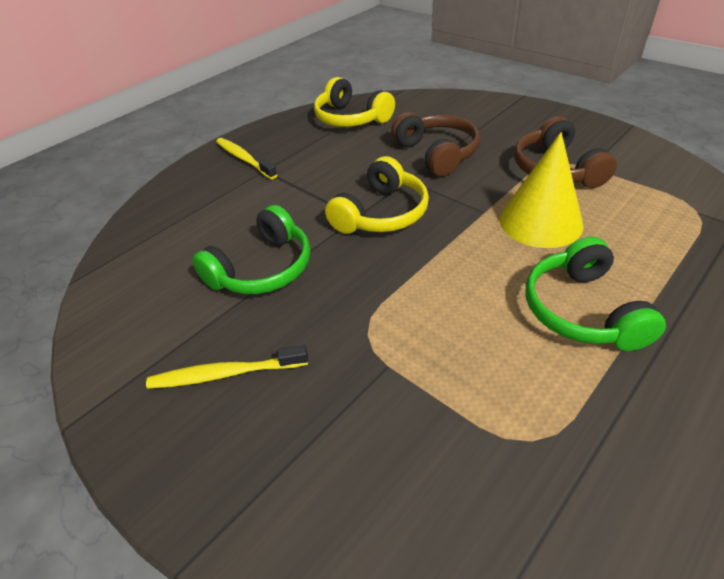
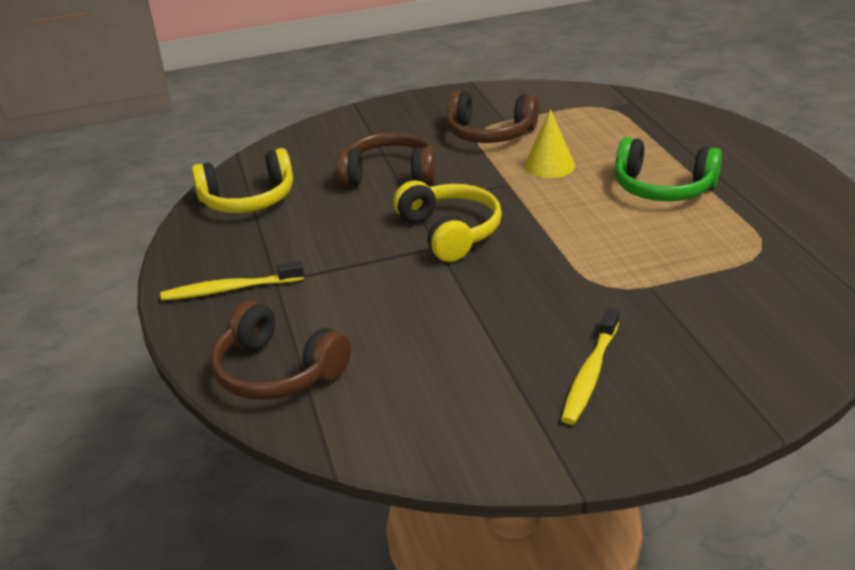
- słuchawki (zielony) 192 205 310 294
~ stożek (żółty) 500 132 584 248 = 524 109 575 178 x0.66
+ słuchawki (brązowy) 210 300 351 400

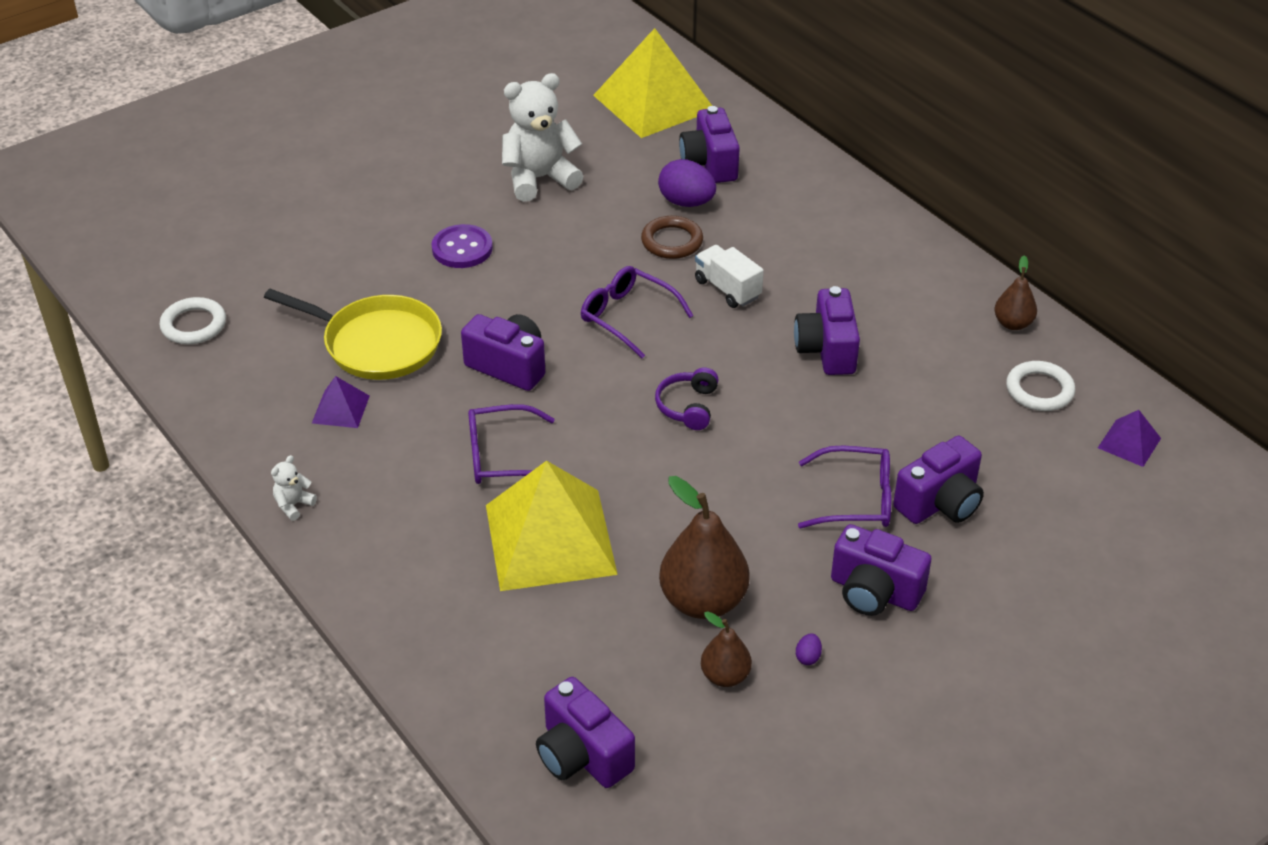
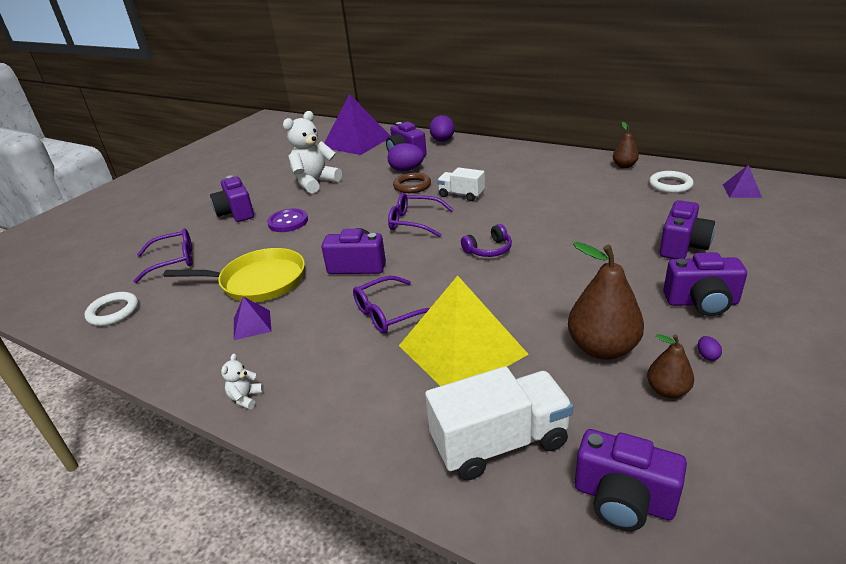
~ piramida (żółty) 593 28 712 138 to piramida (fioletowy) 324 94 390 155
~ słuchawki (fioletowy) 655 367 719 430 = 461 224 512 257 105 degrees counterclockwise
~ aparat fotograficzny (fioletowy) 794 286 860 375 to 210 175 254 222
~ okulary (fioletowy) 798 446 891 528 to 133 228 193 283
+ ciężarówka (biały) 425 366 573 480
+ jajko (fioletowy) 429 115 455 142

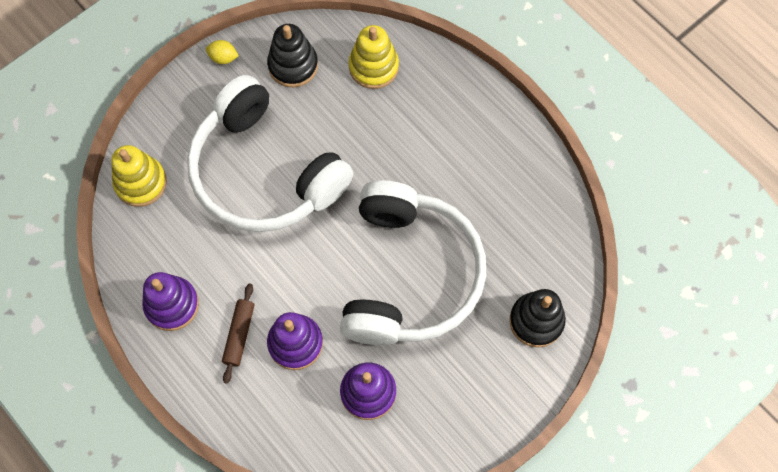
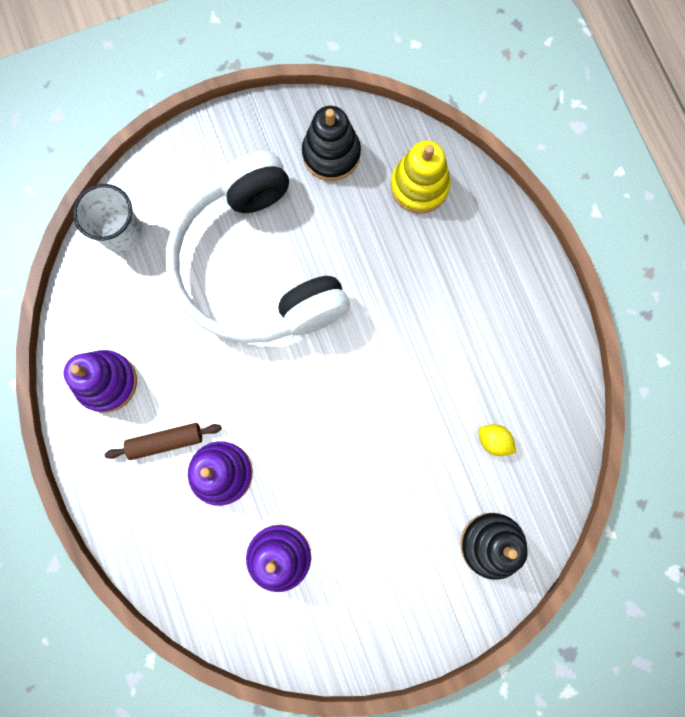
~ zabawka nakładanka (żółty) 111 145 167 207 to szklanka (biały) 73 184 142 253
~ cytryna (żółty) 206 40 239 64 to 478 424 516 456
~ wałek do ciasta (brązowy) 222 283 255 384 = 105 423 222 460 45 degrees clockwise
- słuchawki (biały) 340 180 486 345

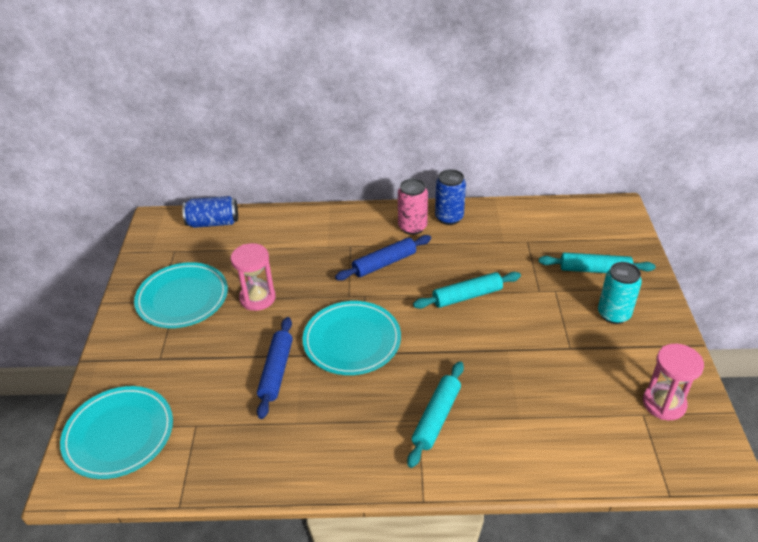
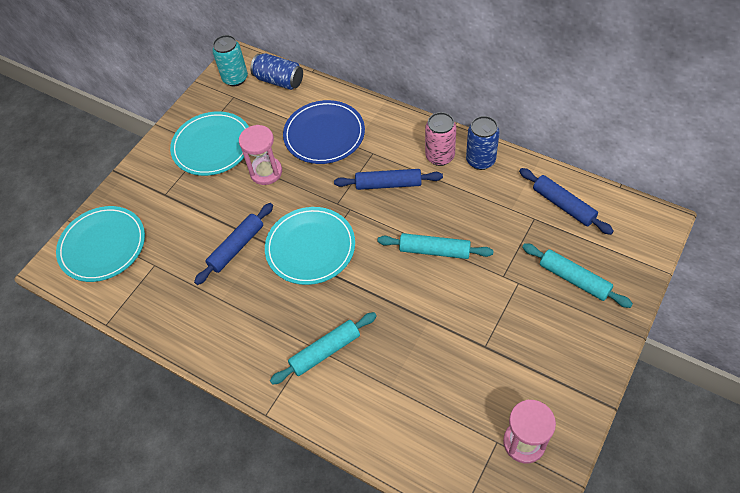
~ puszka (turkusowy) 598 262 642 324 to 212 35 248 86
+ talerz (niebieski) 283 100 365 164
+ wałek do ciasta (niebieski) 519 168 614 235

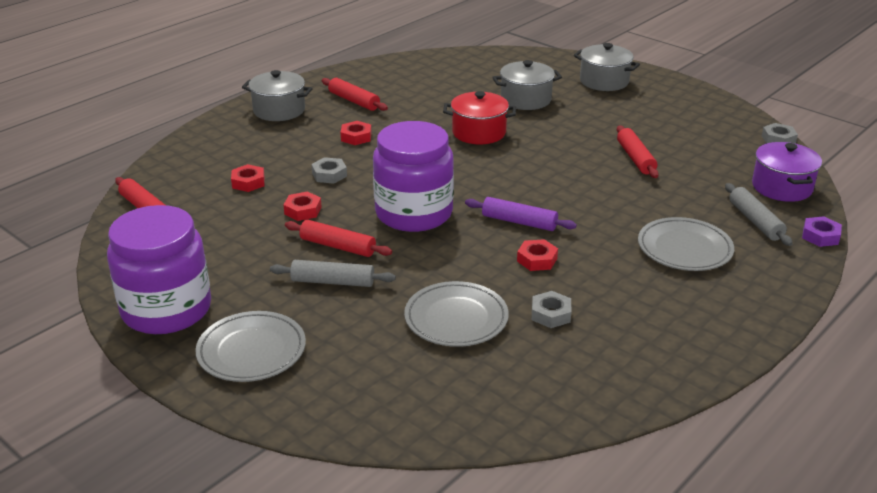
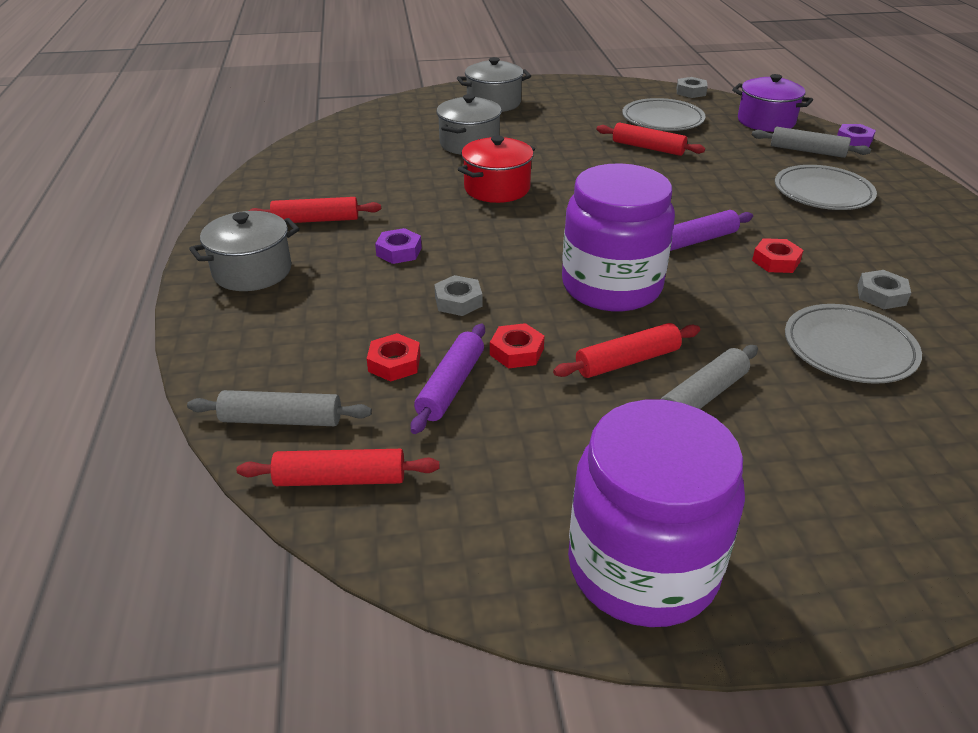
~ talerz (szary) 195 311 306 382 to 622 98 706 131
~ nakrętka (czerwony) 341 121 372 145 to nakrętka (fioletowy) 375 228 422 264
+ wałek do ciasta (szary) 187 390 372 426
+ wałek do ciasta (fioletowy) 411 324 485 434

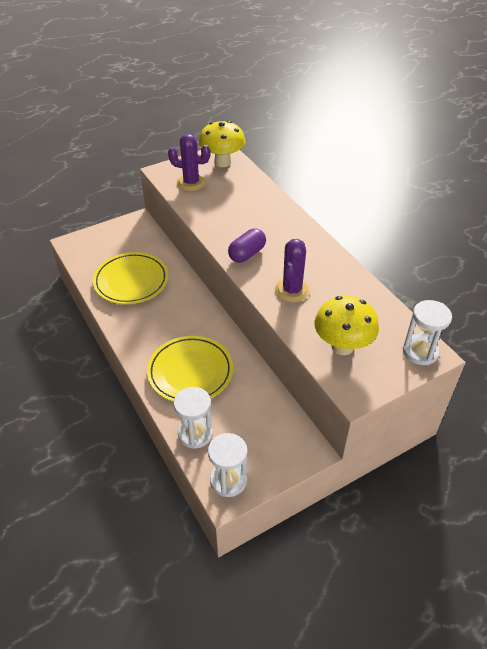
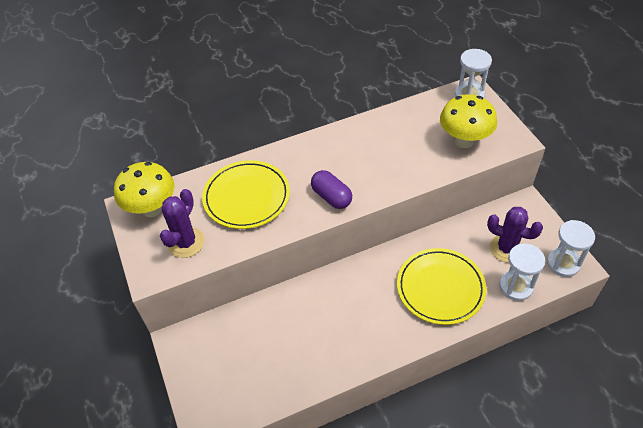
~ talerz (żółty) 93 252 168 304 to 202 160 290 229
~ kaktus (fioletowy) 275 239 310 302 to 487 207 543 263

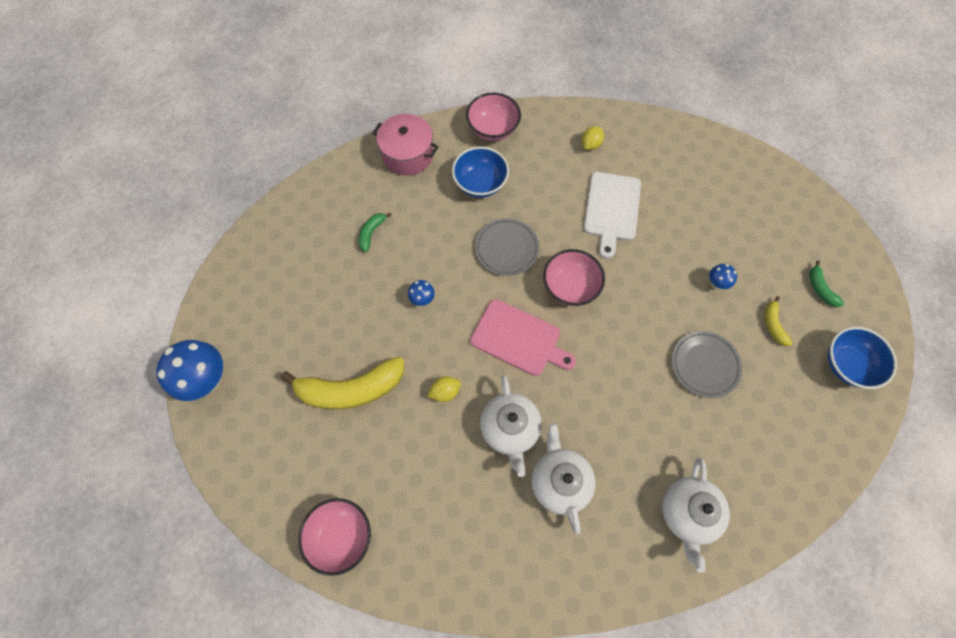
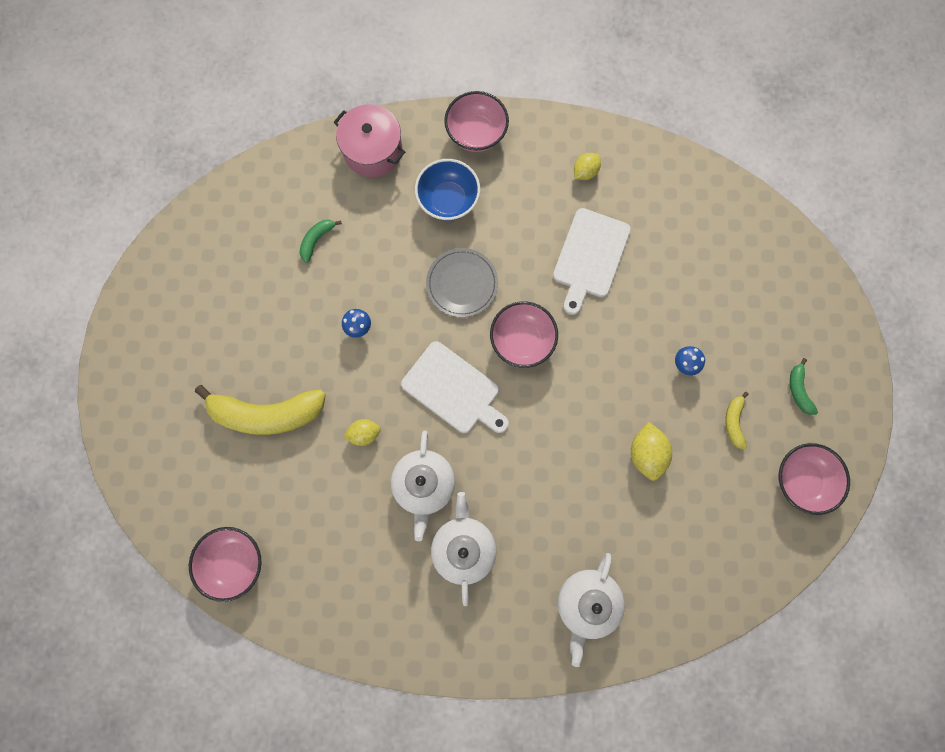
- grzyb (niebieski) 156 340 223 401
~ deska do krojenia (różowy) 470 299 576 376 to deska do krojenia (biały) 401 341 509 433
~ talerz (szary) 672 331 742 398 to cytryna (żółty) 631 422 672 481
~ miska (niebieski) 828 327 897 389 to miska (różowy) 778 443 850 515

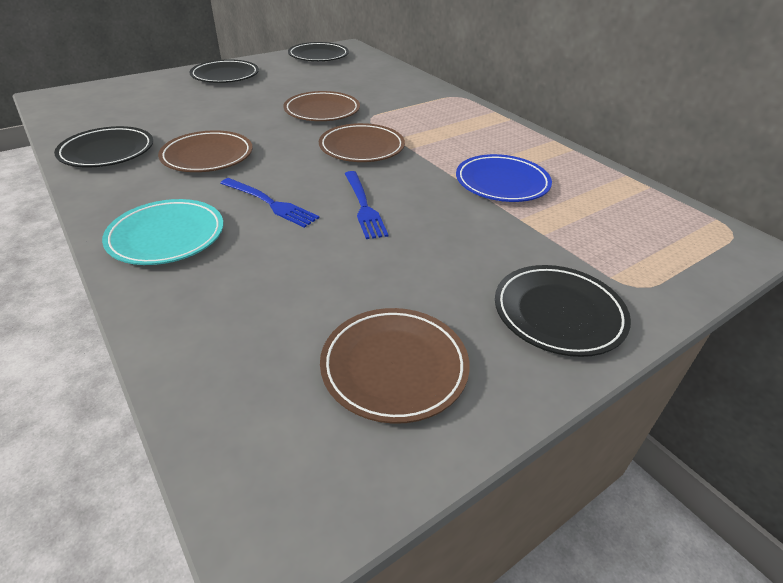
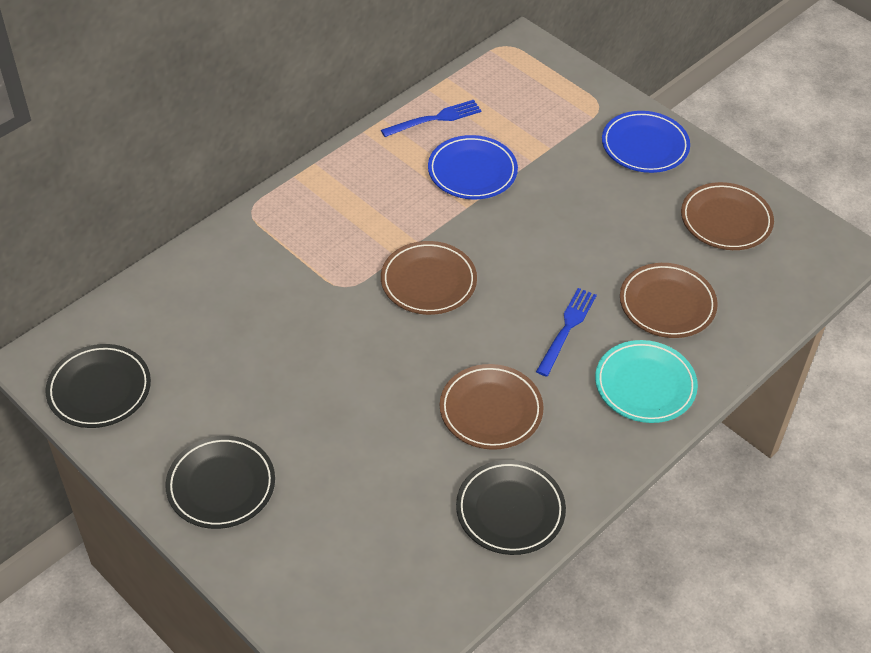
~ talerz (brązowy) 283 91 360 121 to 620 263 718 338
~ widelec (niebieski) 345 171 388 239 to 381 100 482 137
~ talerz (czarny) 495 265 631 357 to talerz (niebieski) 602 111 690 173

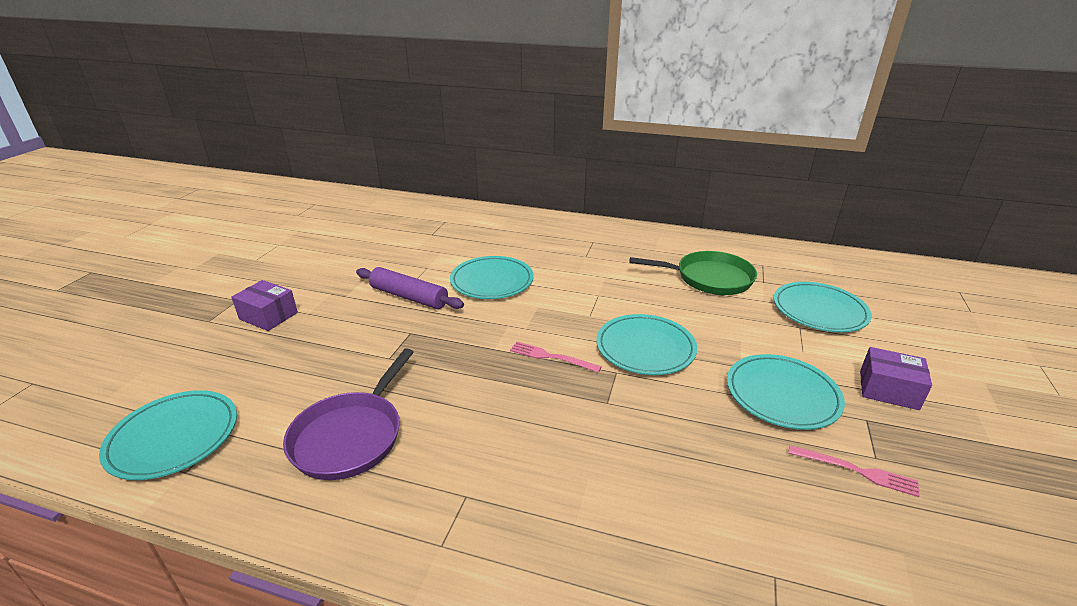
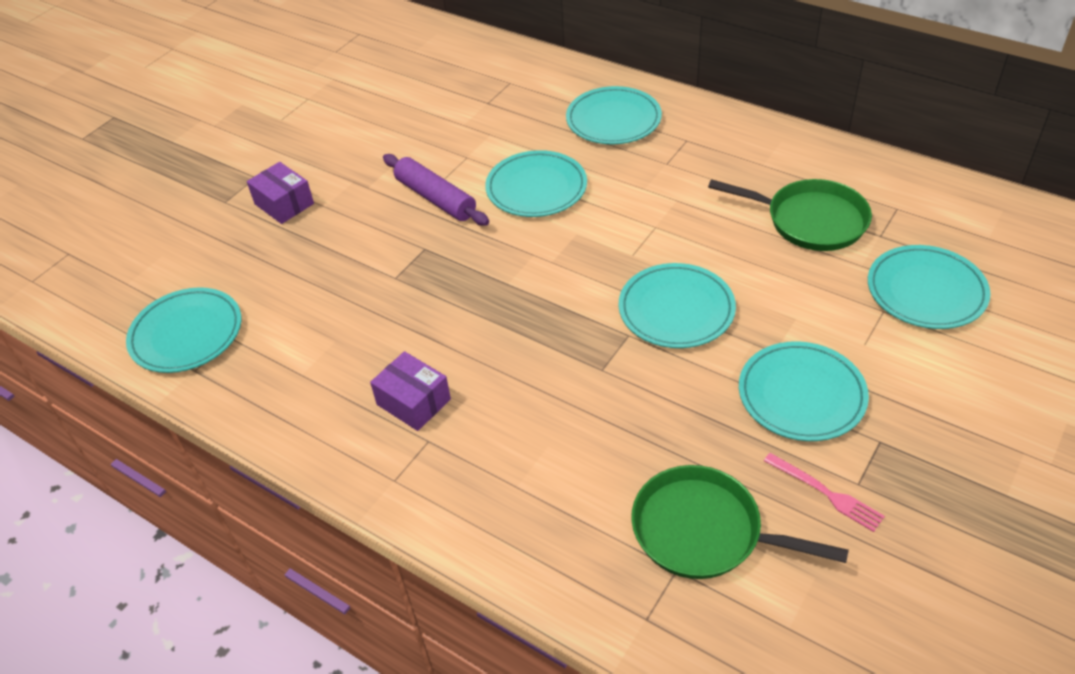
- patelnia (fioletowy) 283 348 414 480
- widelec (różowy) 510 341 602 373
~ pudełko (fioletowy) 860 347 932 410 to 370 351 451 431
+ talerz (turkusowy) 566 86 662 144
+ patelnia (zielony) 631 465 849 579

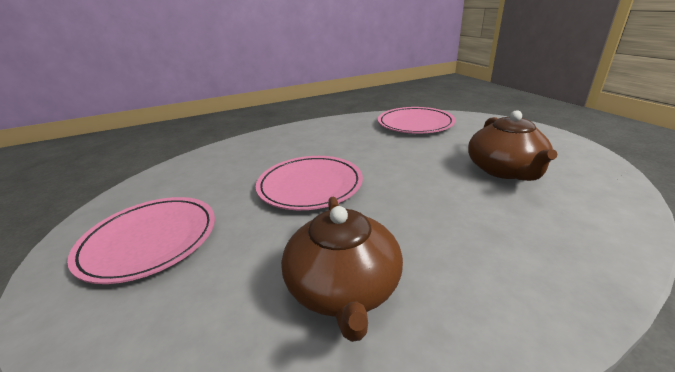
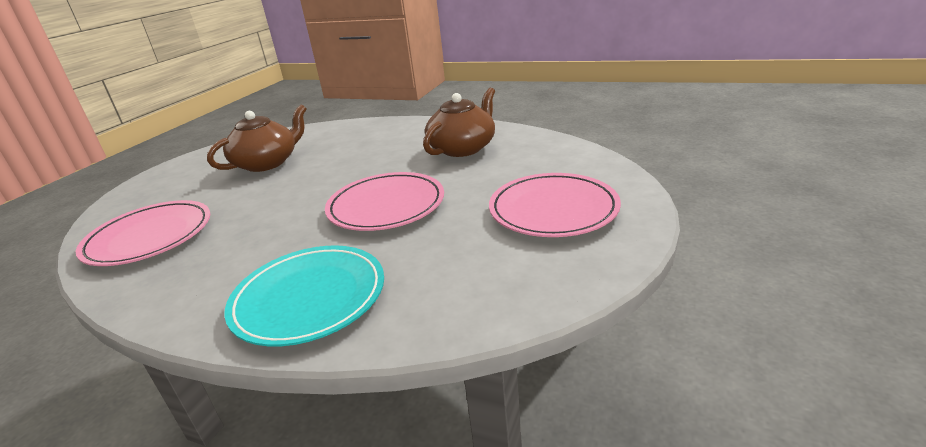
+ talerz (turkusowy) 224 245 384 346

